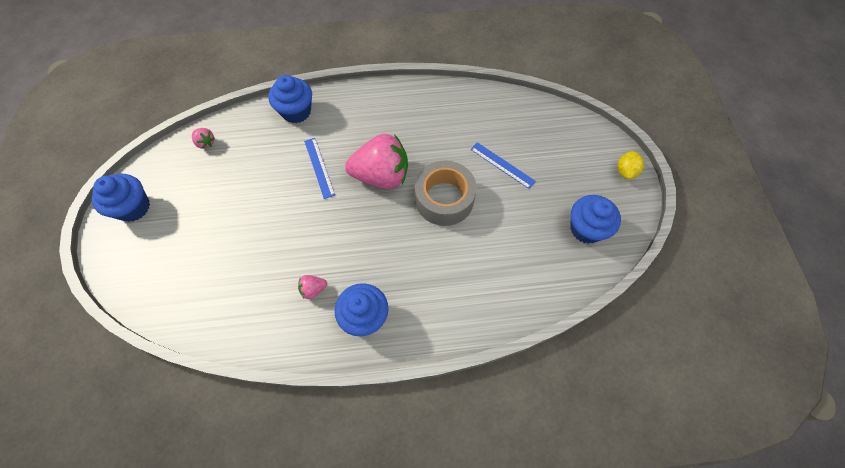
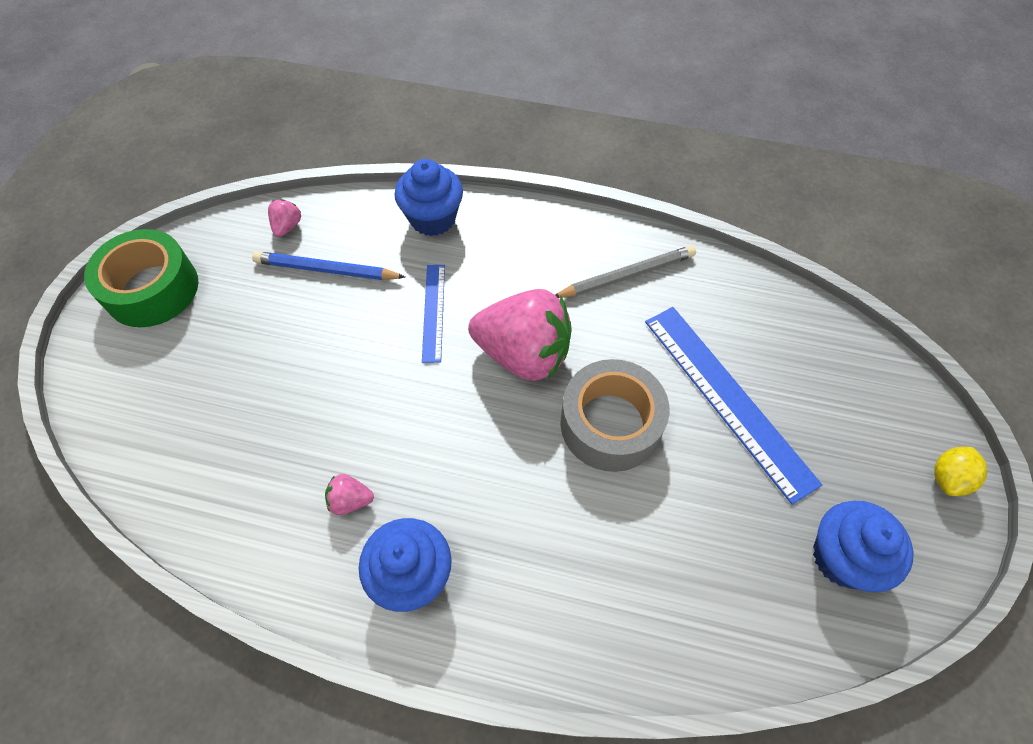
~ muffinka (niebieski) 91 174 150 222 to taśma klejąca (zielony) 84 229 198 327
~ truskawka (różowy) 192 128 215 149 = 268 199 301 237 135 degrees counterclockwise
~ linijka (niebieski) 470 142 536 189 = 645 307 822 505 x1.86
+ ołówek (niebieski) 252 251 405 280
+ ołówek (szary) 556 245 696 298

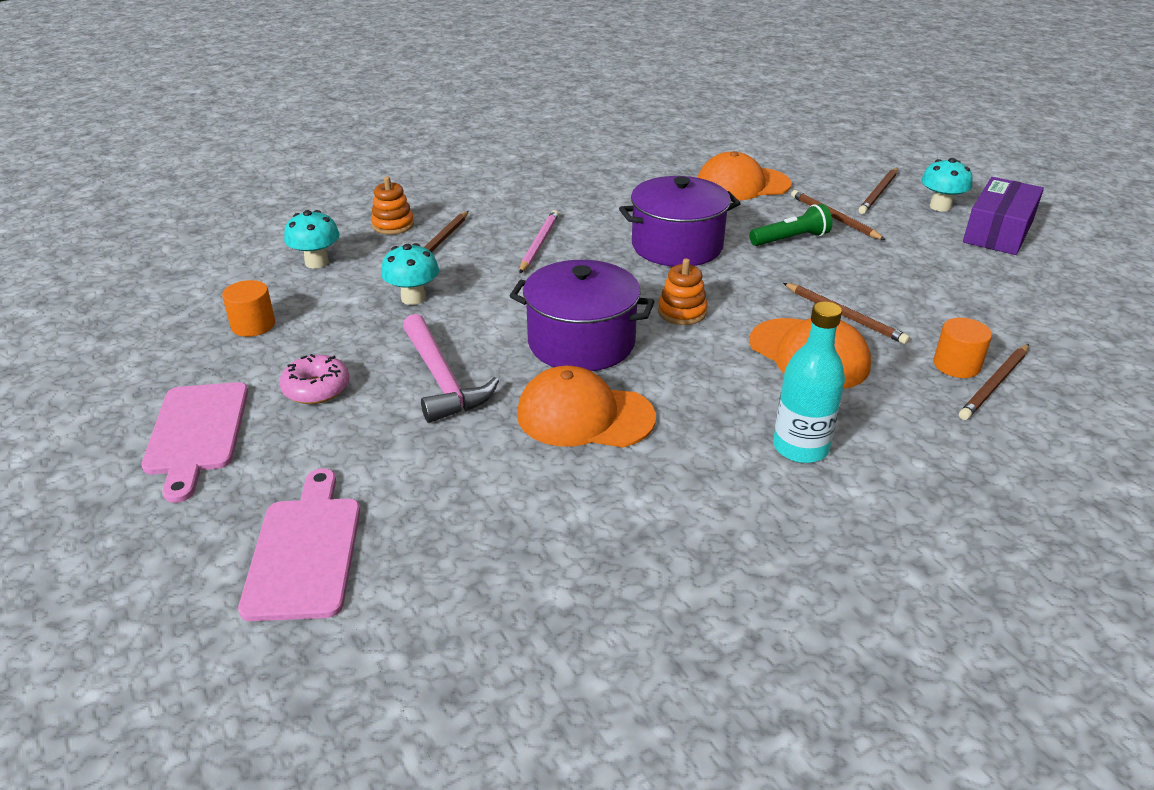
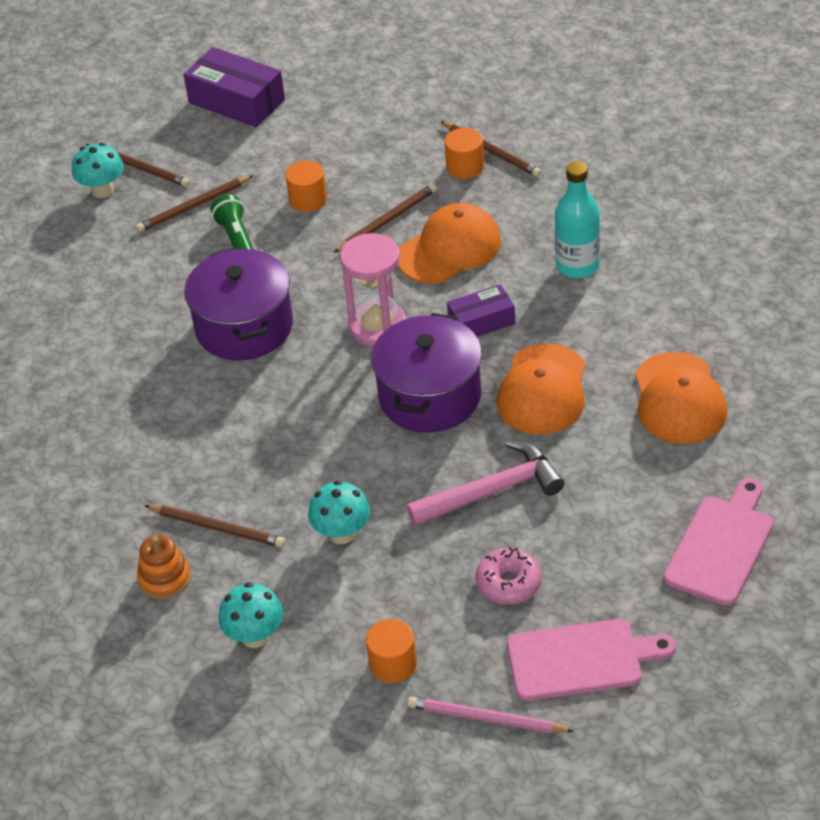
~ deska do krojenia (różowy) 238 468 360 621 = 664 478 773 606 120 degrees clockwise
~ ołówek (różowy) 520 210 559 273 to 407 696 574 733
~ zabawka nakładanka (pomarańczowy) 658 258 708 325 to klepsydra (różowy) 340 233 406 346
~ czapka (pomarańczowy) 698 151 792 201 to 635 352 728 444
~ grzyb (turkusowy) 921 158 973 212 to 72 143 124 198
+ walec (pomarańczowy) 285 160 327 212
+ pudełko (fioletowy) 447 284 515 337

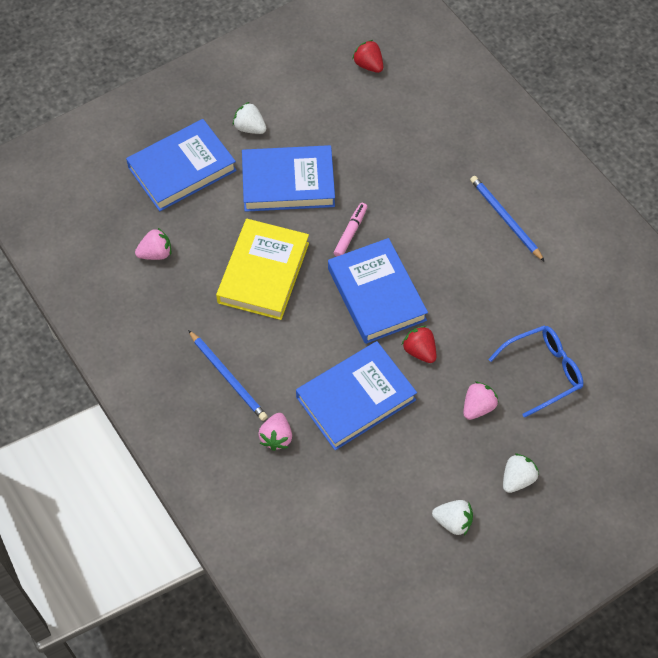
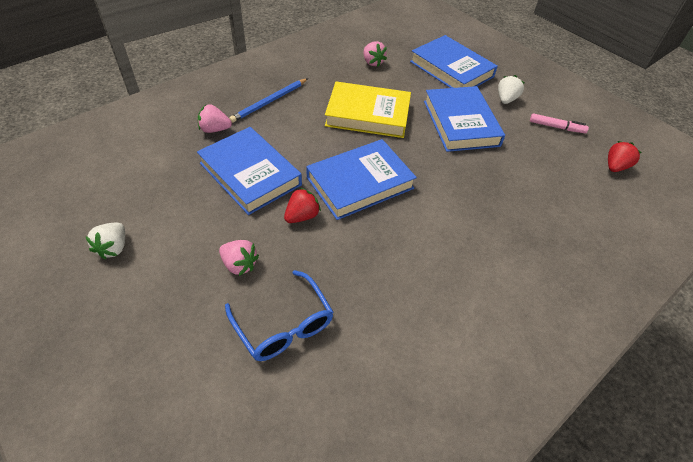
~ flamaster (różowy) 334 203 367 257 to 530 113 589 133
- ołówek (niebieski) 470 176 545 262
- truskawka (biały) 503 453 539 493

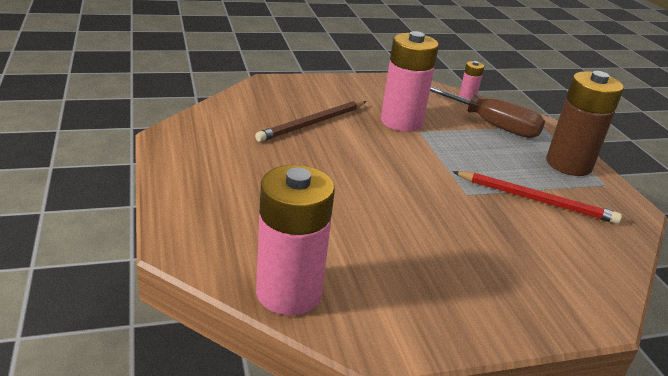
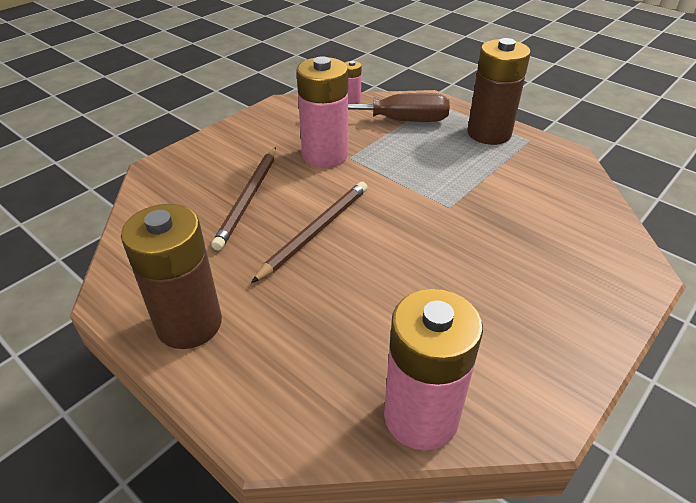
- ołówek (czerwony) 452 171 622 224
+ bateria (brązowy) 121 204 222 349
+ ołówek (brązowy) 251 182 368 283

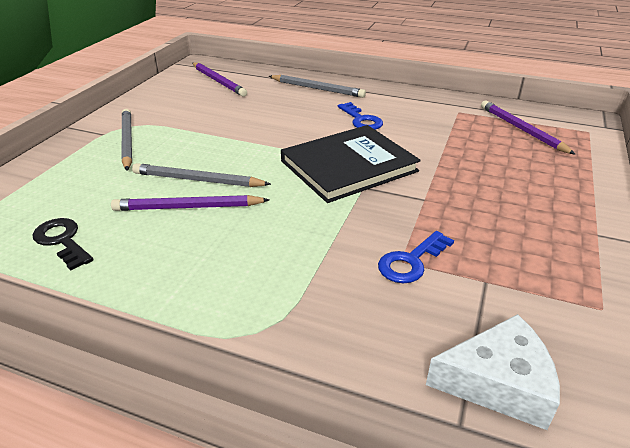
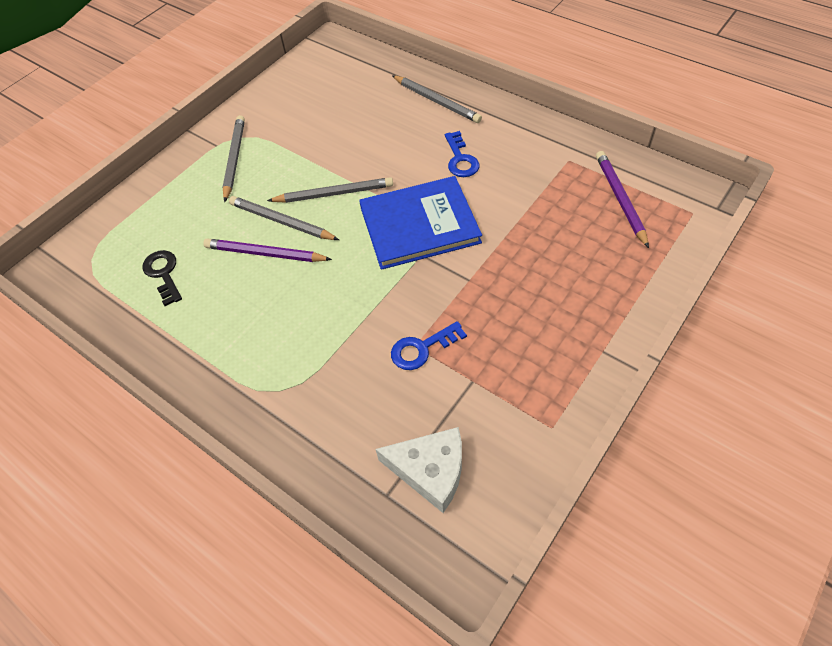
- ołówek (fioletowy) 193 62 247 97
~ książka (czarny) 281 125 421 203 to książka (niebieski) 359 176 482 270
+ ołówek (szary) 267 177 393 203

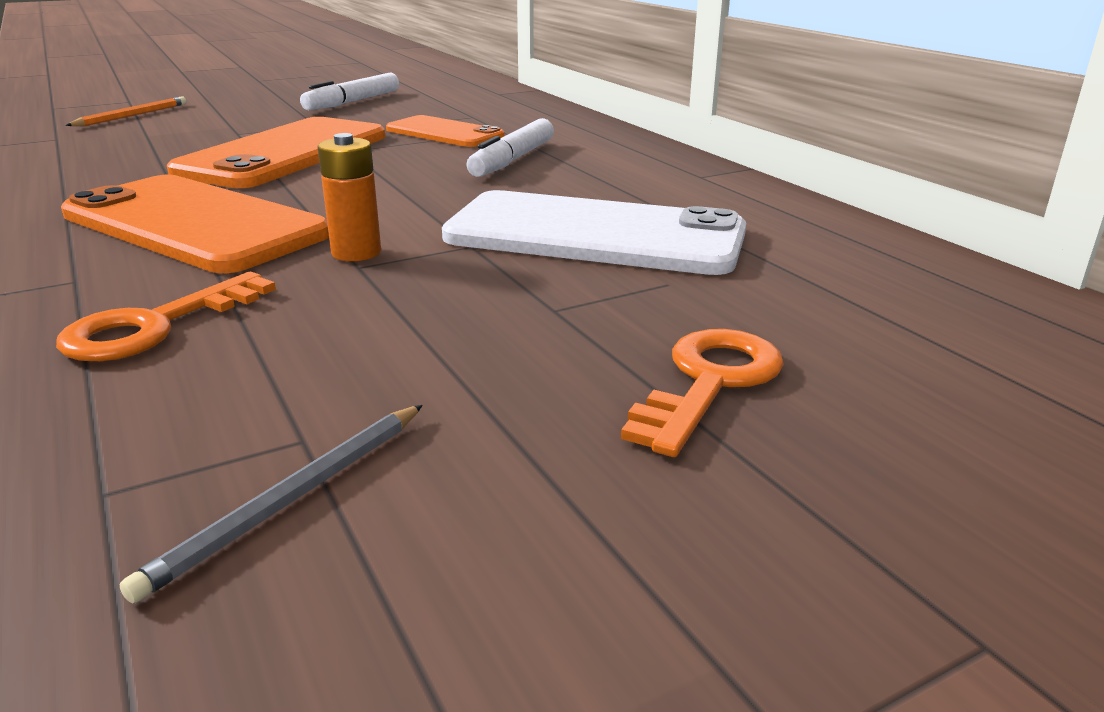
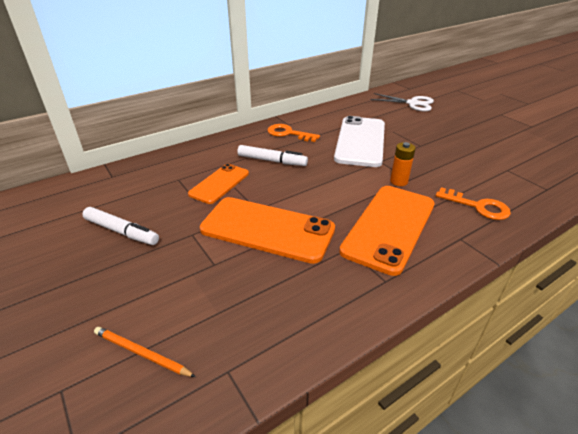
- ołówek (szary) 119 405 423 603
~ klucz (pomarańczowy) 621 329 784 457 to 268 124 320 142
+ nożyczki (biały) 370 93 434 111

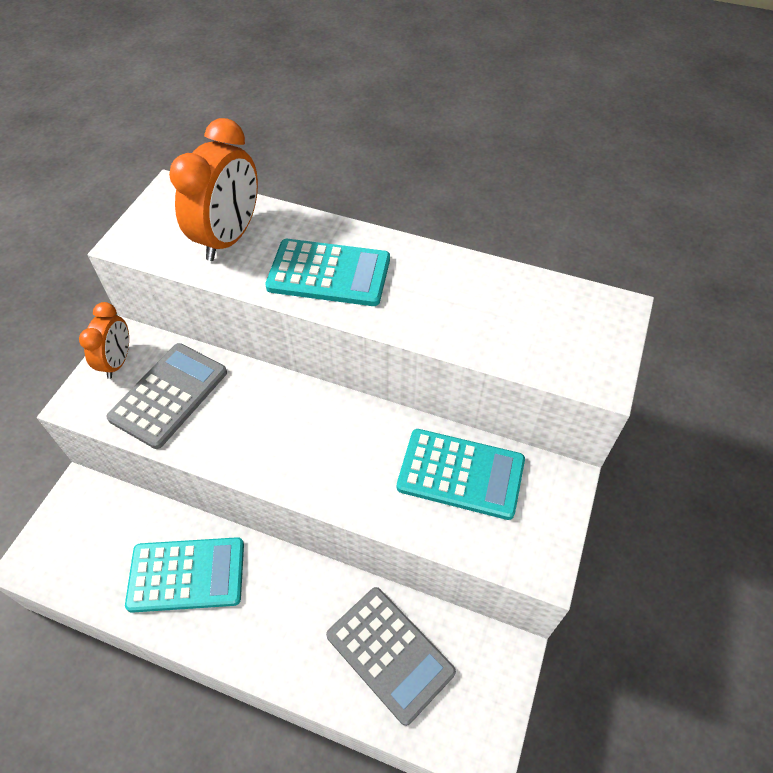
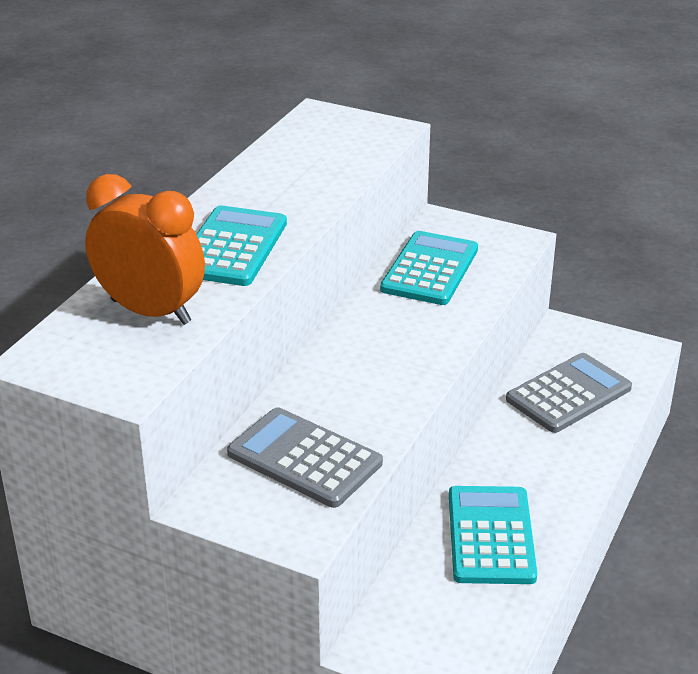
- budzik (pomarańczowy) 79 302 129 379

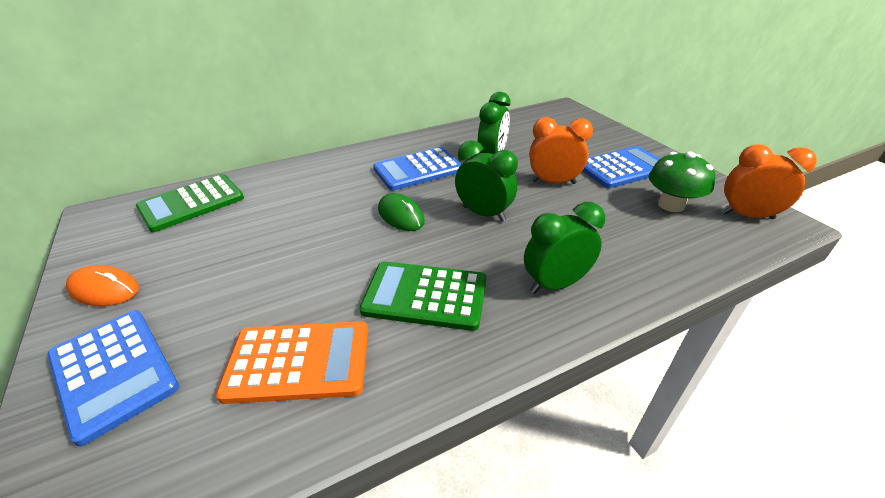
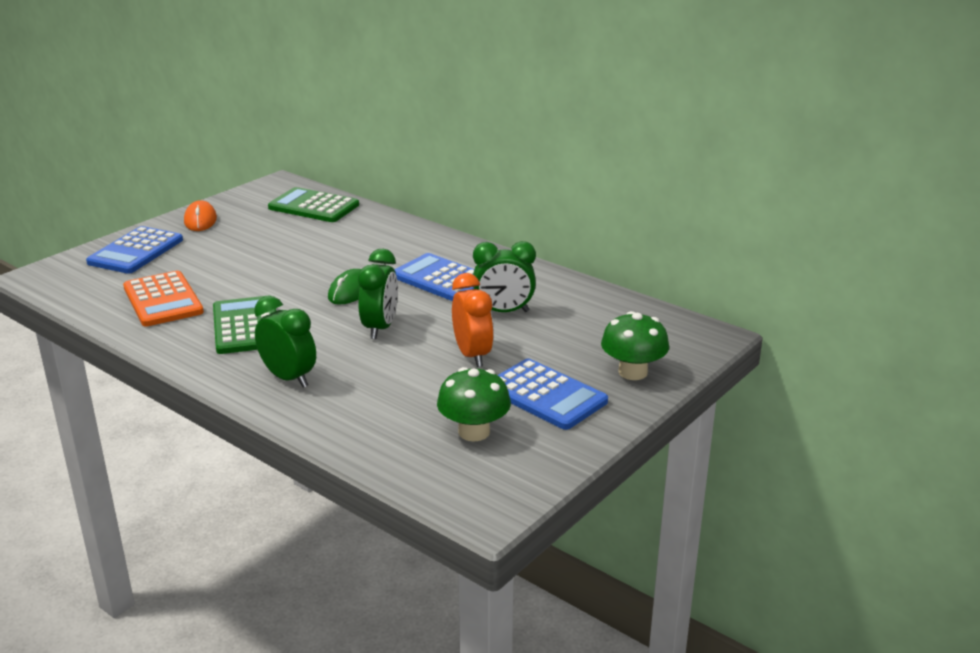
- budzik (pomarańczowy) 721 144 817 219
+ grzyb (zielony) 601 311 669 380

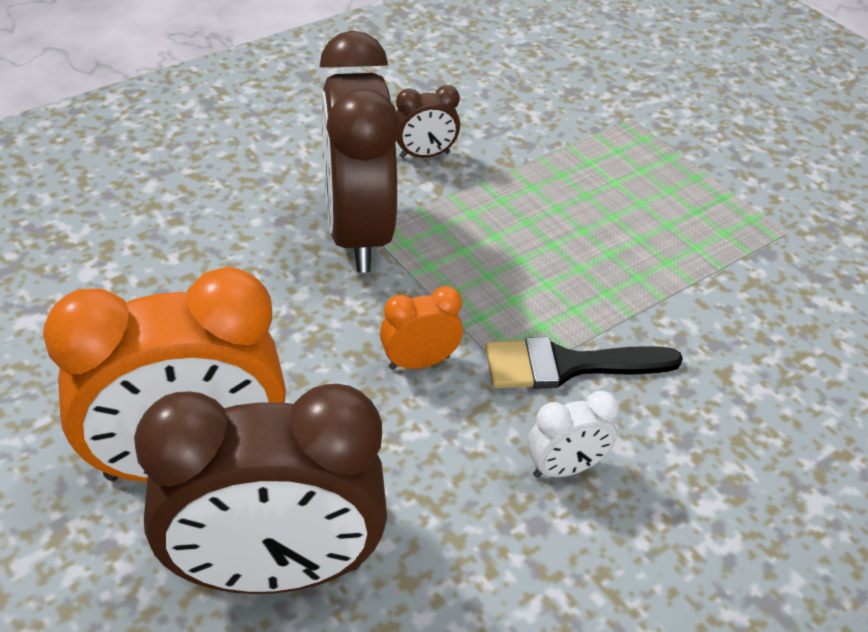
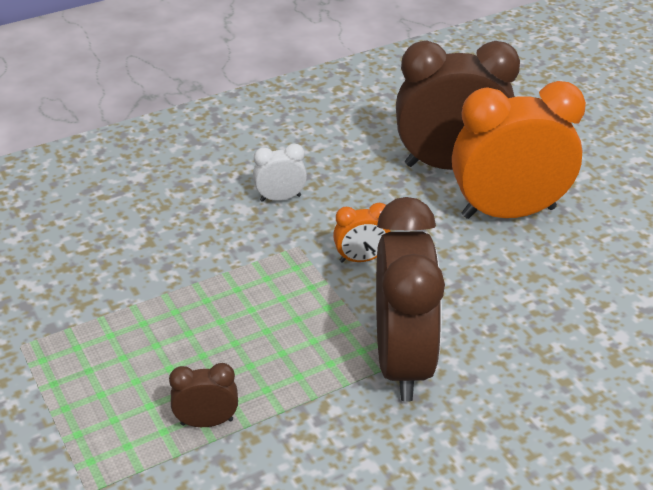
~ budzik (brązowy) 396 85 460 158 to 169 363 238 427
- pędzel (czarny) 485 337 683 389

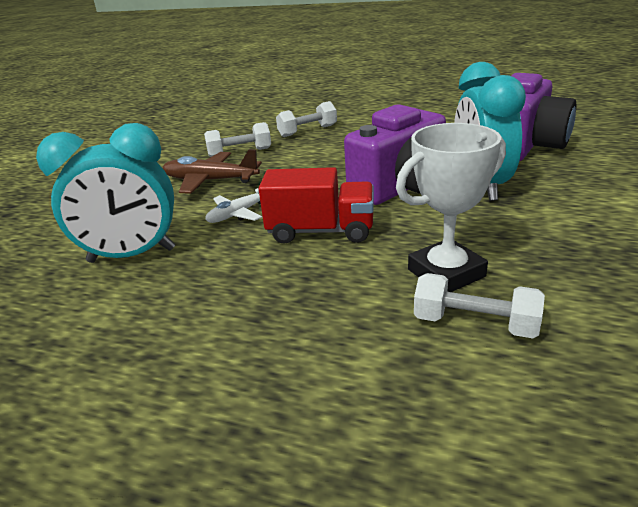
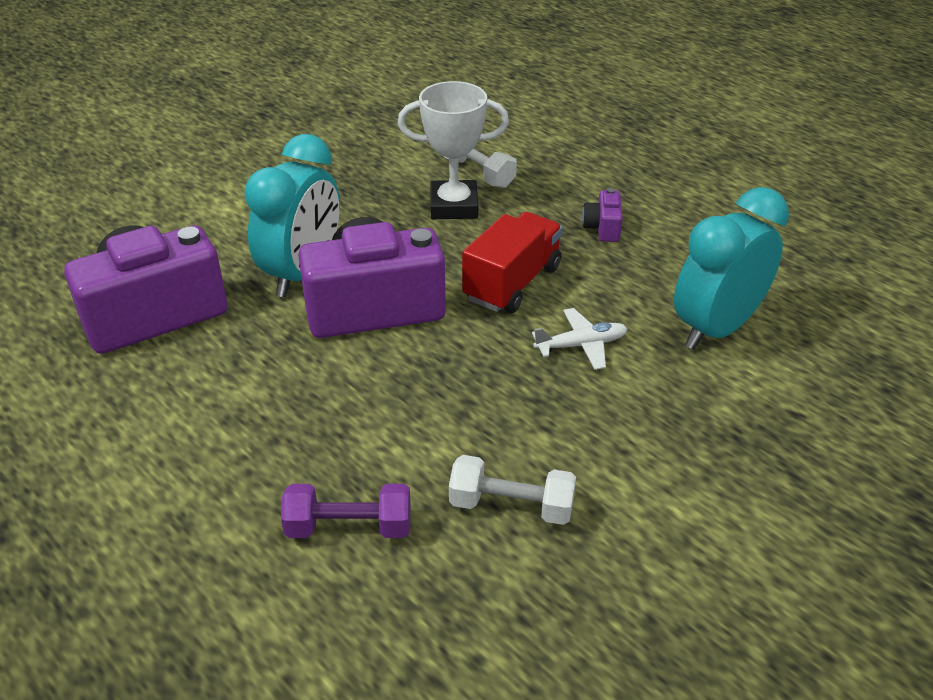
~ budzik (turkusowy) 36 123 175 263 = 674 187 789 350 60 degrees counterclockwise
- samolot (brązowy) 163 149 262 194
~ ciężarówka (czerwony) 259 167 374 244 = 462 212 563 313 90 degrees clockwise
~ hantel (biały) 276 101 337 137 to hantel (fioletowy) 281 484 411 538
+ aparat fotograficzny (fioletowy) 582 188 623 242

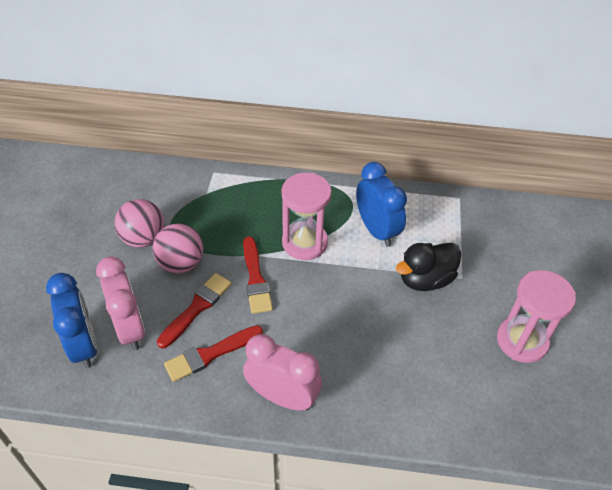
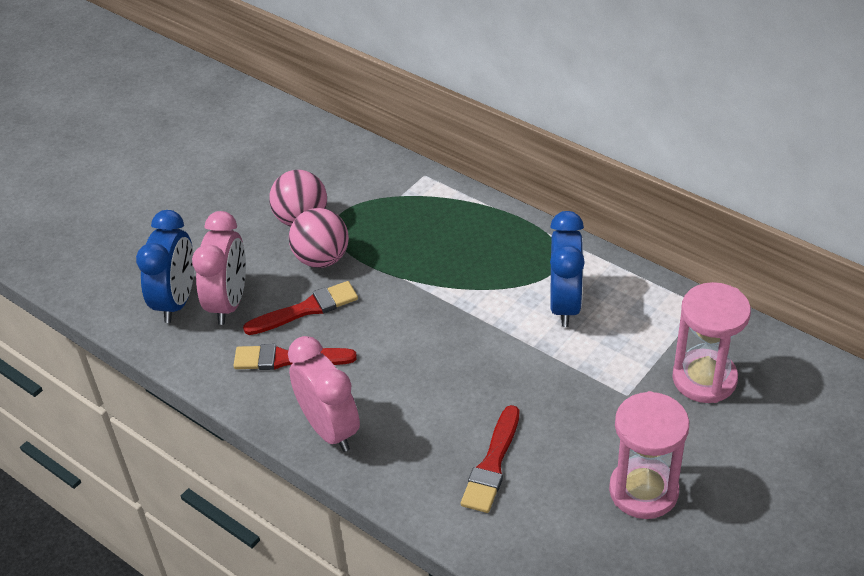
~ pędzel (czerwony) 243 237 273 314 to 461 405 519 513
~ klepsydra (różowy) 281 173 332 260 to 672 282 751 403
- kaczka (czarny) 396 243 461 291

